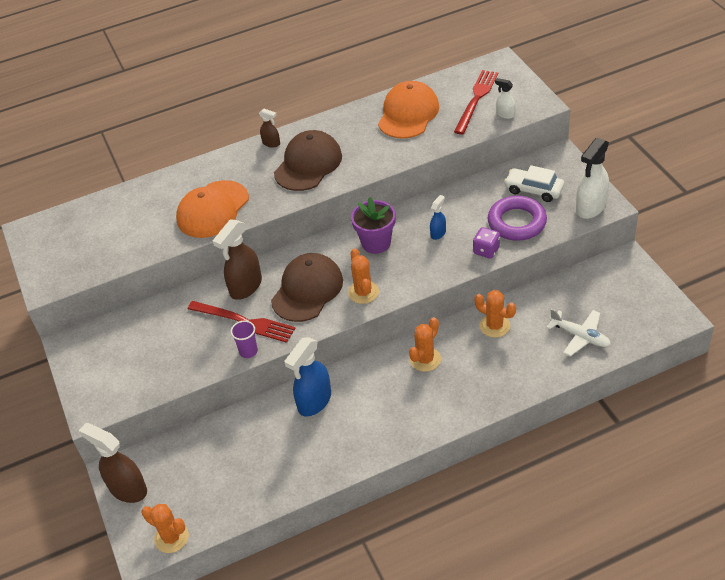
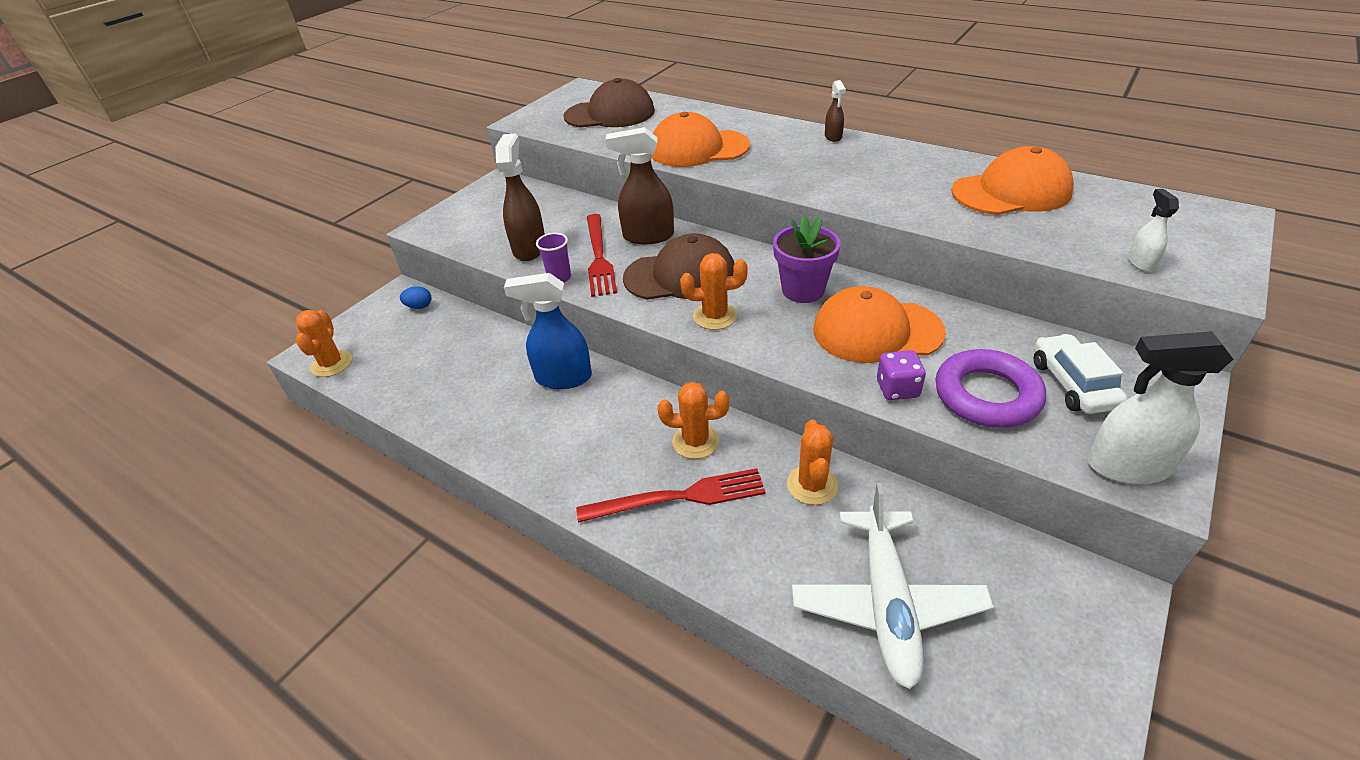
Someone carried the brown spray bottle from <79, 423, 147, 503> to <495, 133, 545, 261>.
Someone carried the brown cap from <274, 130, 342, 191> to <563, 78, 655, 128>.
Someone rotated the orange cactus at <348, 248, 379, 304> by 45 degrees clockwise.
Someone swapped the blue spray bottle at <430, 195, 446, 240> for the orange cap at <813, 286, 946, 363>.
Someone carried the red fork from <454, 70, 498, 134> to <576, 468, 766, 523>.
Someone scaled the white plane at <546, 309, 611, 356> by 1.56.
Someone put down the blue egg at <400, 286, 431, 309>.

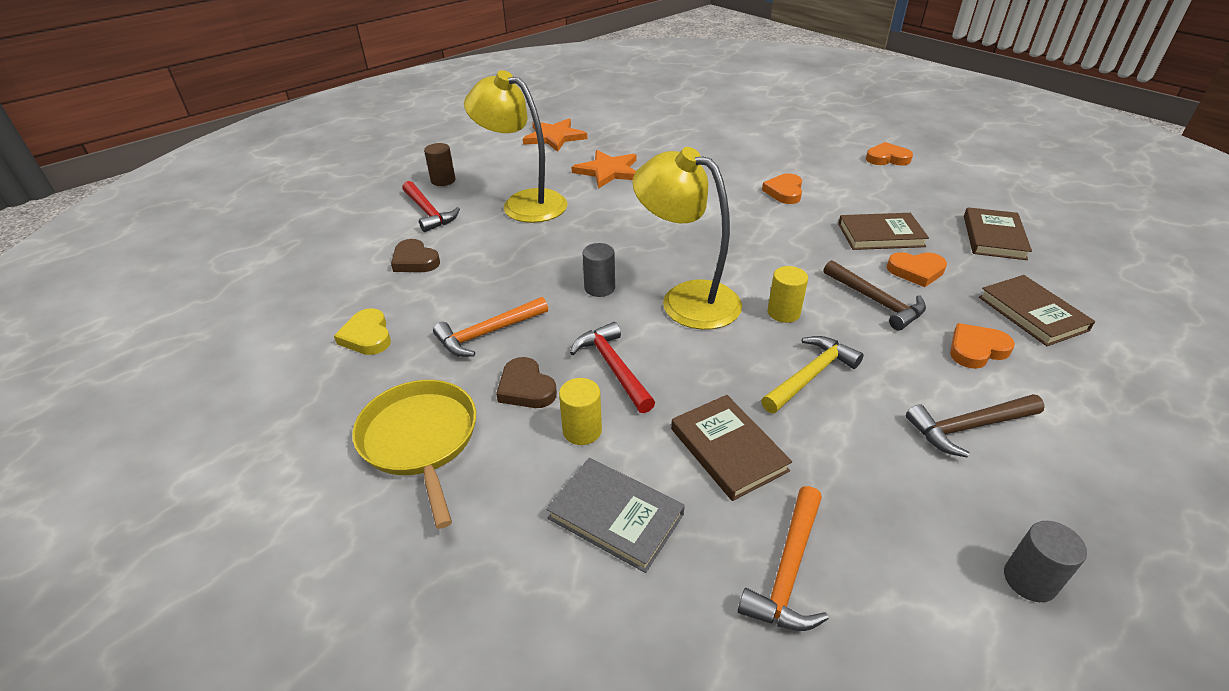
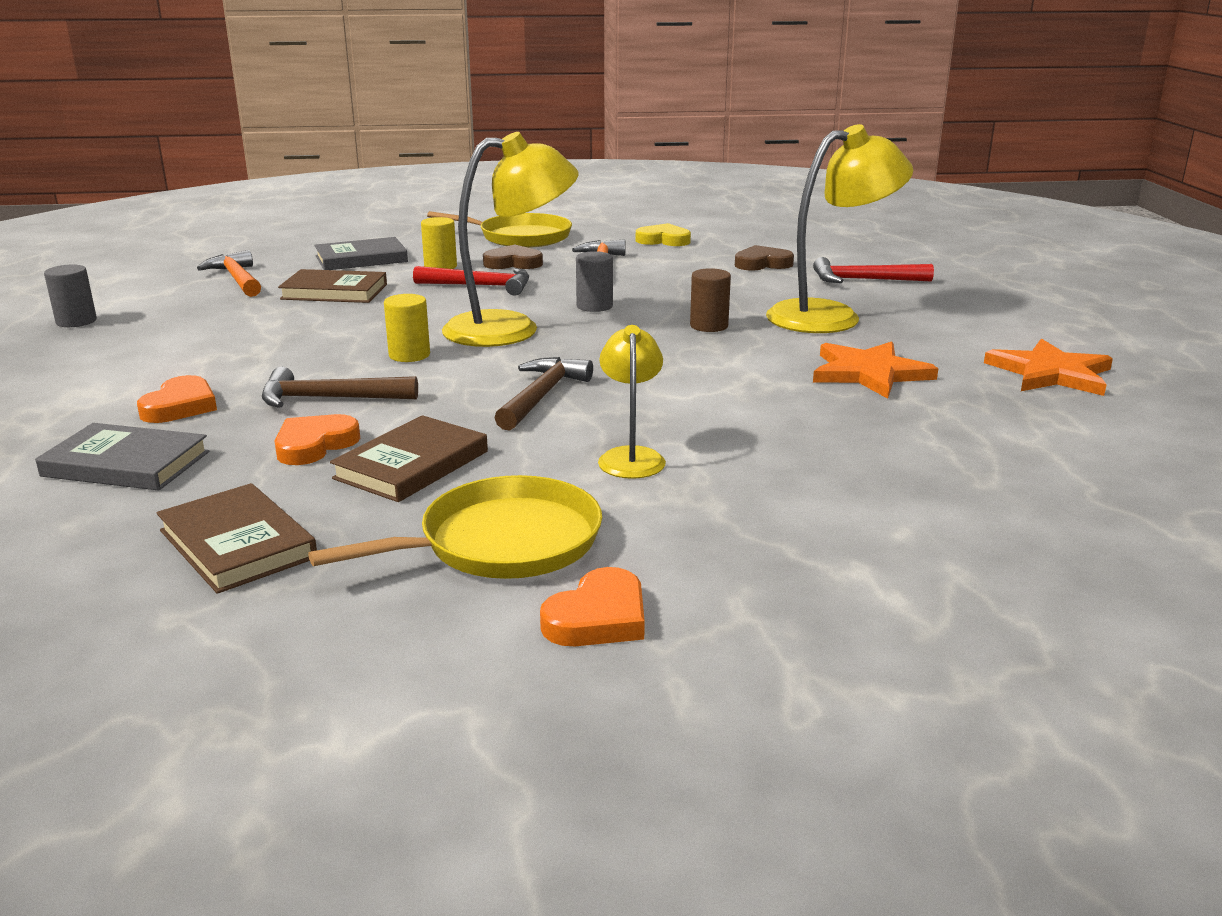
Someone carried the brown cylinder from <424, 143, 455, 186> to <690, 268, 731, 332>.
Someone took away the yellow hammer at <761, 336, 864, 413>.
Someone swapped the orange heart at <762, 174, 802, 204> for the yellow lamp at <598, 325, 666, 479>.
Someone carried the brown hammer from <906, 394, 1045, 457> to <494, 357, 593, 431>.
Someone repainted the brown book at <979, 275, 1095, 346>, which became the grey book at <35, 423, 209, 491>.
Someone put down the yellow pan at <308, 475, 602, 579>.

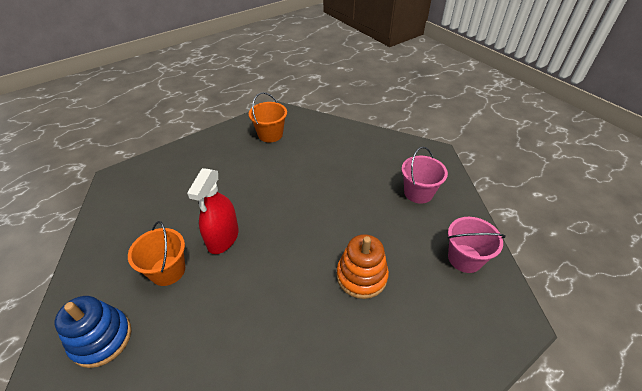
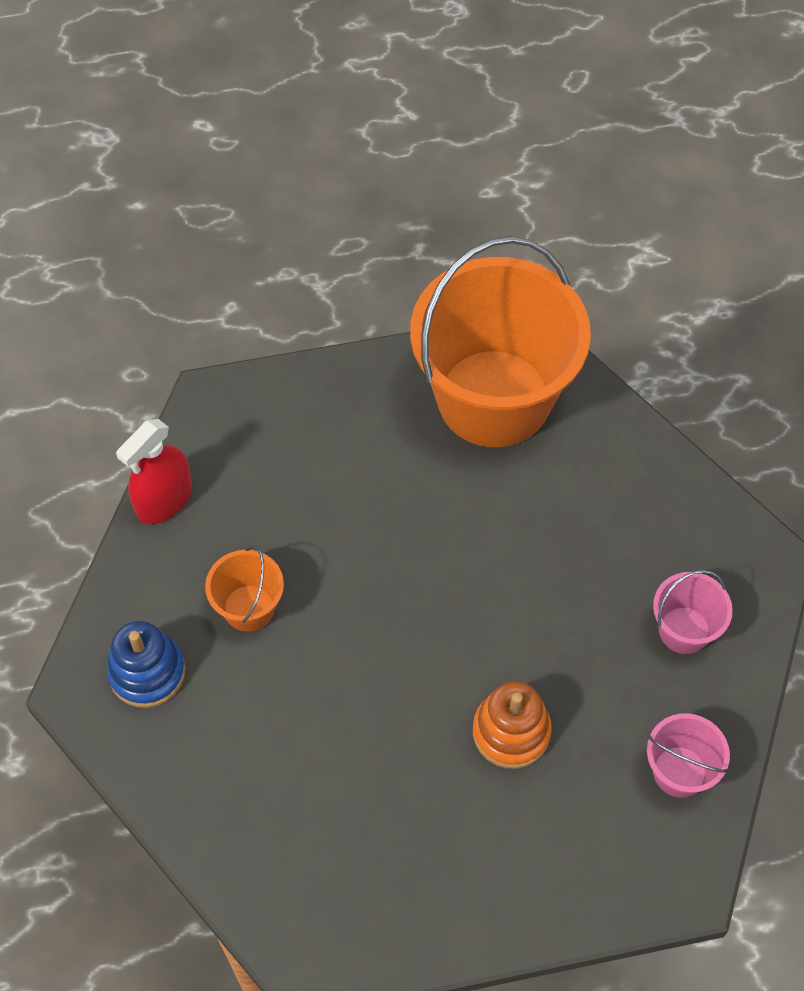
Someone carried the red spray bottle from <187, 168, 239, 254> to <116, 419, 192, 524>.
Someone scaled the orange bucket at <249, 92, 287, 142> by 2.38.

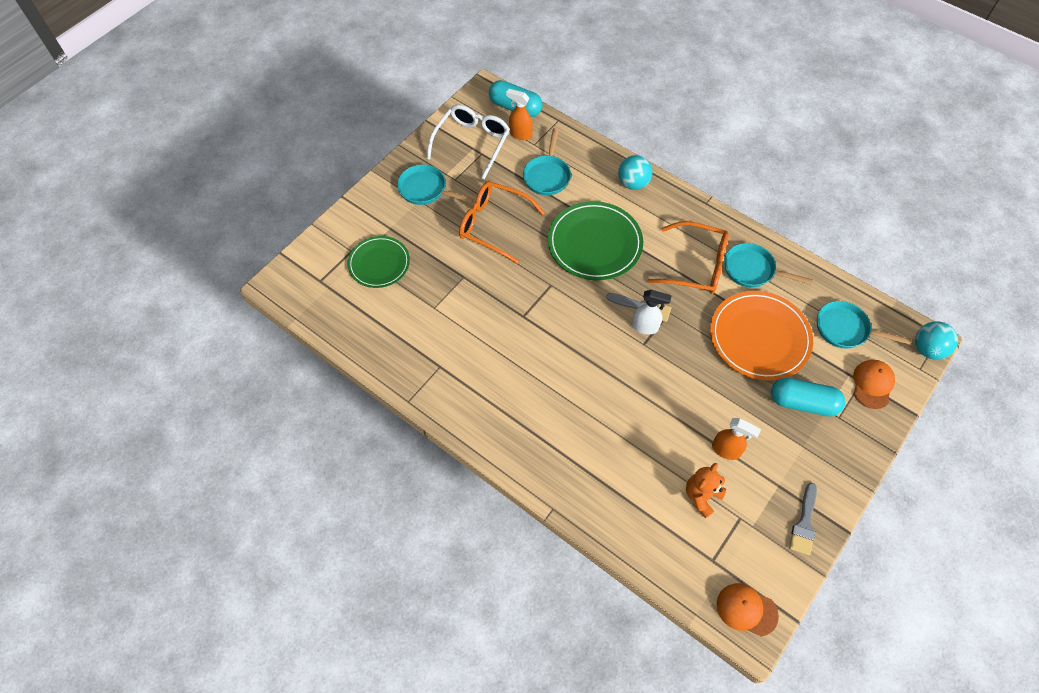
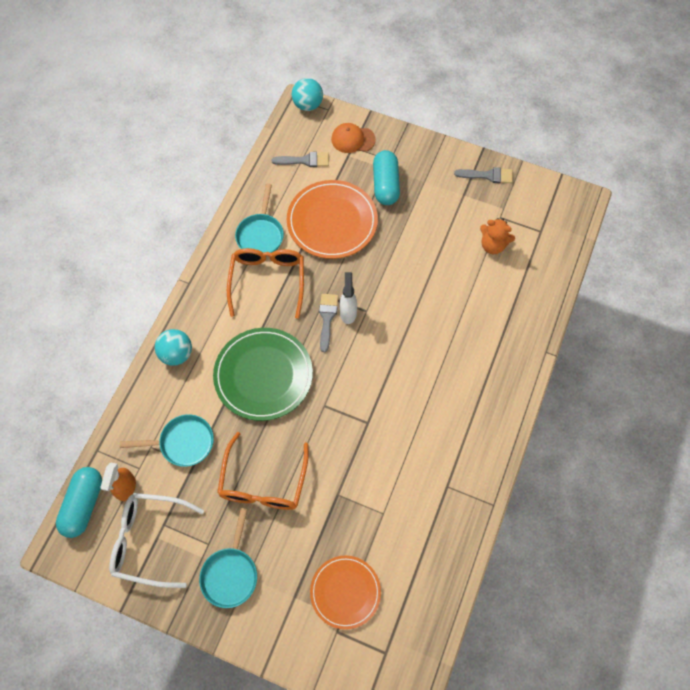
Someone repainted the green plate at <348, 236, 410, 288>, which became the orange plate at <310, 555, 381, 630>.
Someone took away the orange spray bottle at <712, 418, 761, 460>.
Someone took away the orange cap at <717, 583, 779, 637>.
Someone swapped the turquoise pan at <817, 301, 911, 349> for the grey brush at <272, 152, 329, 167>.

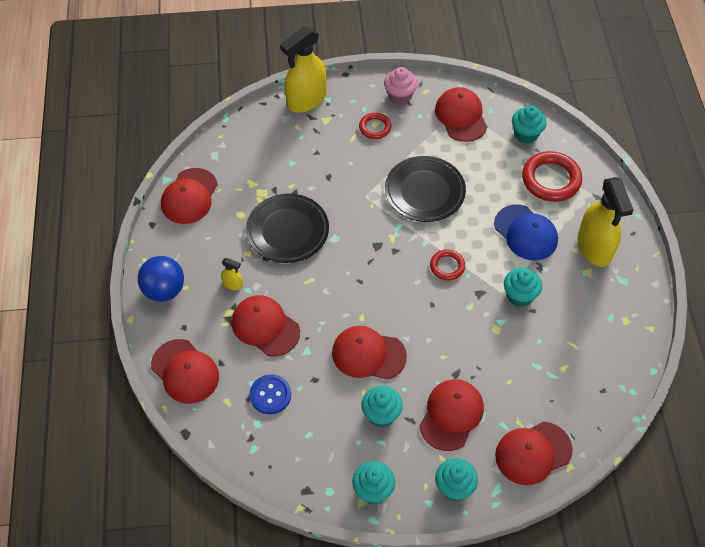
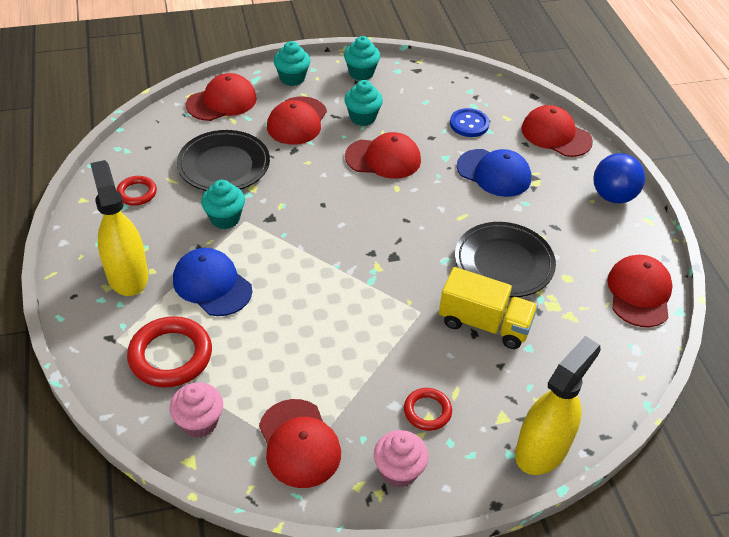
Someone took away the yellow spray bottle at <221, 258, 243, 290>.
Someone repainted the red cap at <232, 295, 300, 357>, which became the blue cap at <457, 149, 531, 197>.
Someone carried the black plate from <385, 156, 466, 222> to <177, 130, 270, 191>.
Someone carried the red ring from <430, 249, 465, 280> to <116, 176, 157, 206>.
Someone repainted the turquoise cupcake at <512, 105, 547, 143>, which became the pink cupcake at <170, 382, 223, 438>.
Someone put down the yellow truck at <439, 267, 538, 349>.

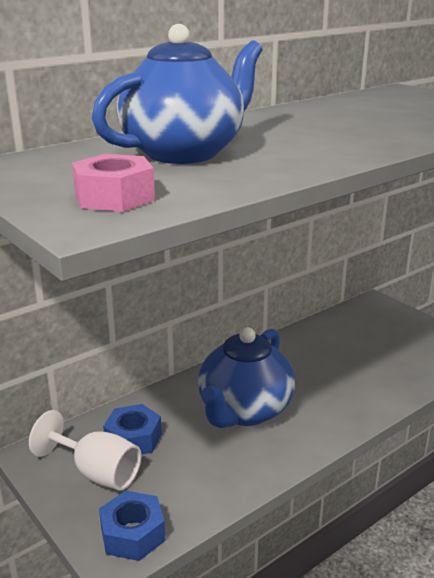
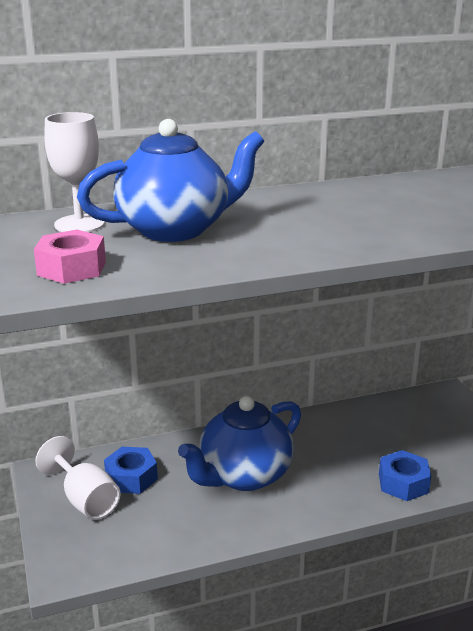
Someone carried the blue nut from <99, 491, 166, 561> to <379, 450, 431, 501>.
Someone put down the white goblet at <44, 112, 105, 232>.

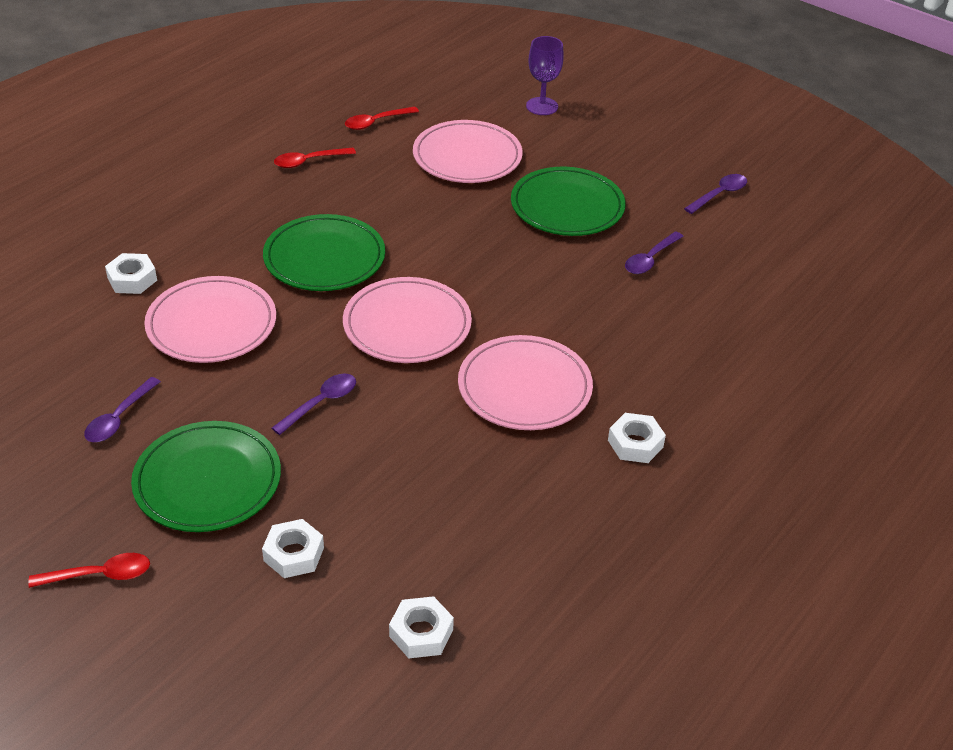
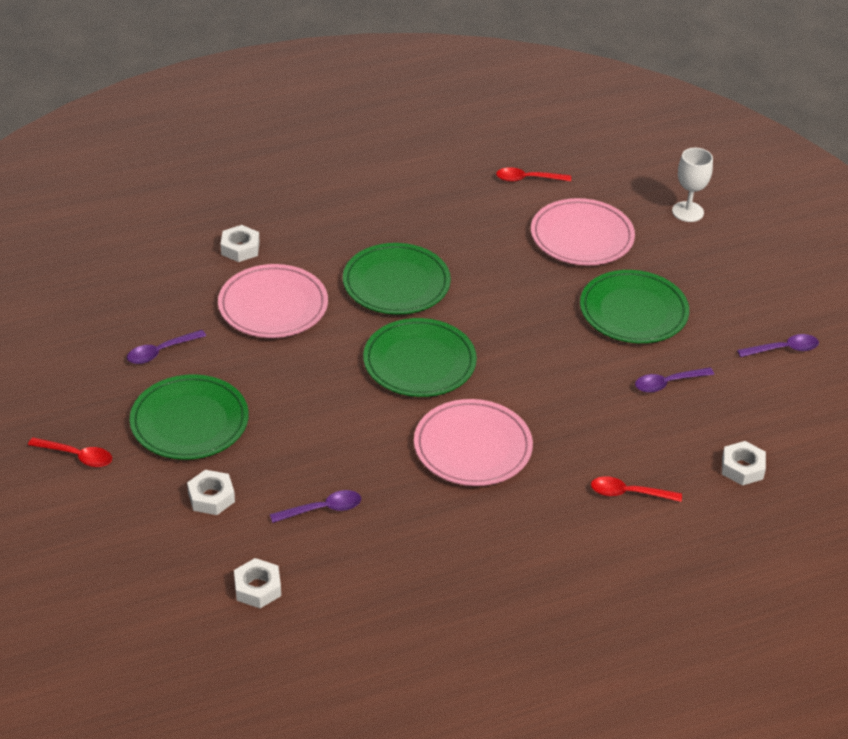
Someone carried the purple spoon from <272, 373, 356, 435> to <270, 490, 361, 523>.
Someone carried the red spoon from <274, 147, 356, 168> to <591, 476, 682, 502>.
Someone repainted the pink plate at <343, 277, 472, 363>, which became the green plate at <363, 318, 477, 397>.
Someone repainted the purple goblet at <526, 36, 564, 115>, which became the white goblet at <672, 148, 713, 222>.
Someone carried the white nut from <608, 413, 666, 463> to <722, 441, 766, 486>.

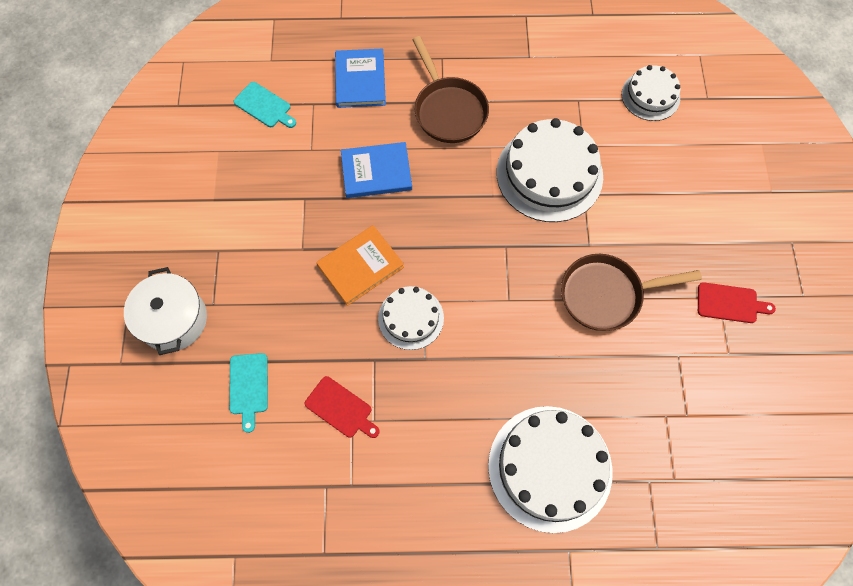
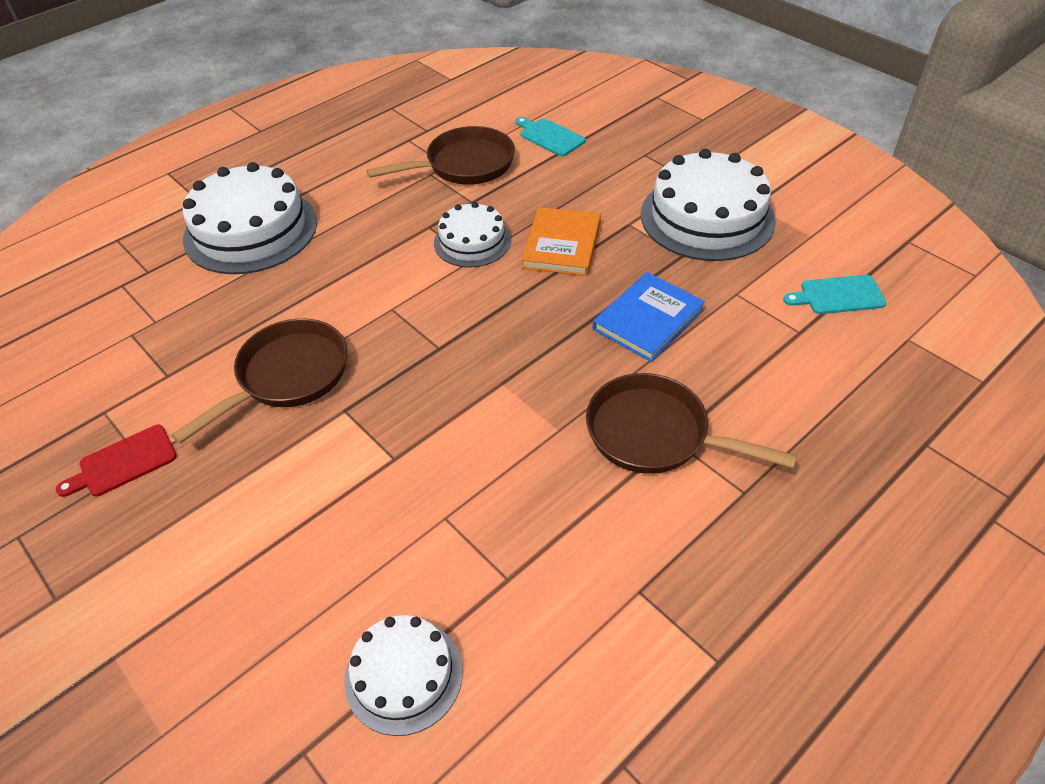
Someone took away the white pot at <124, 267, 207, 355>.
Someone swapped the red cutting board at <305, 376, 380, 438> for the brown pan at <366, 126, 515, 185>.
Someone took away the blue book at <335, 48, 386, 108>.
Someone carried the white cake from <496, 118, 603, 222> to <641, 149, 776, 261>.

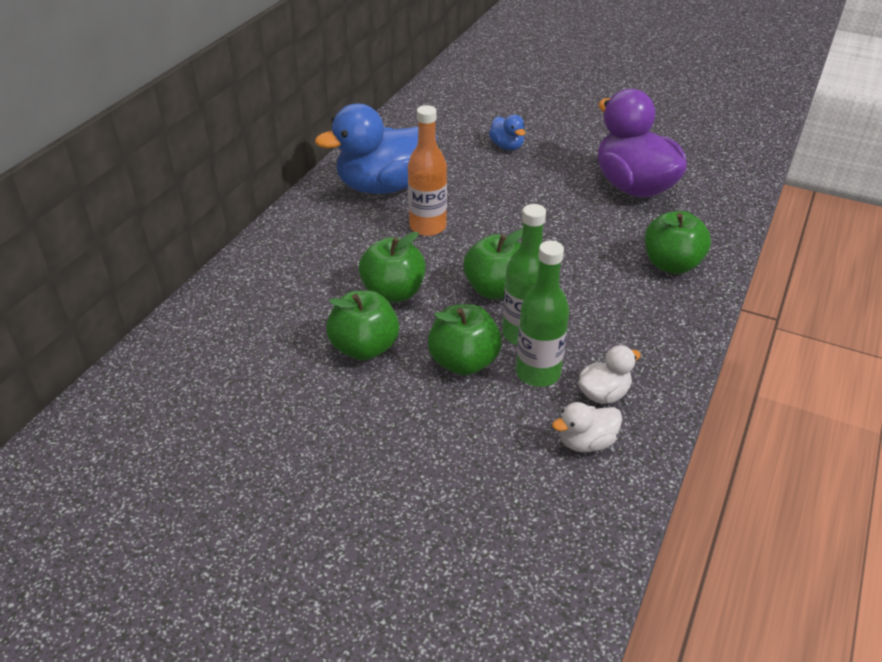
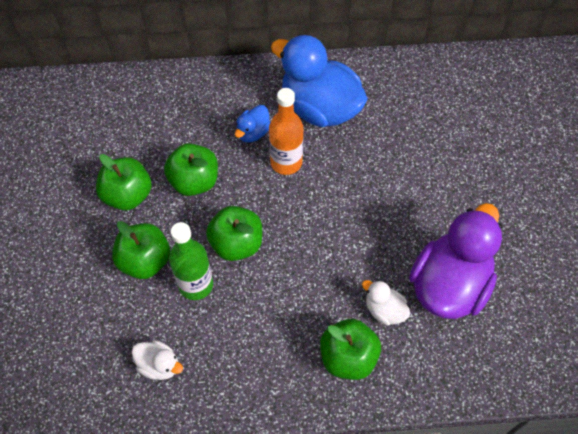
Someone carried the blue duck from <489, 115, 526, 150> to <235, 105, 270, 143>.
Someone took away the green bottle at <516, 241, 569, 387>.
Someone carried the white duck from <552, 402, 622, 452> to <362, 280, 410, 326>.

